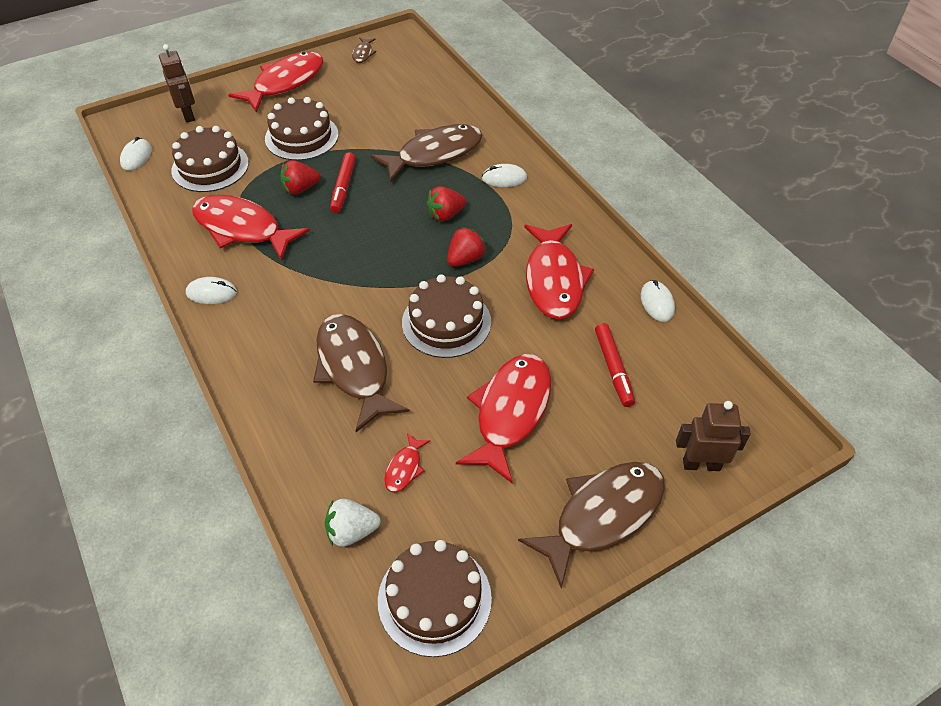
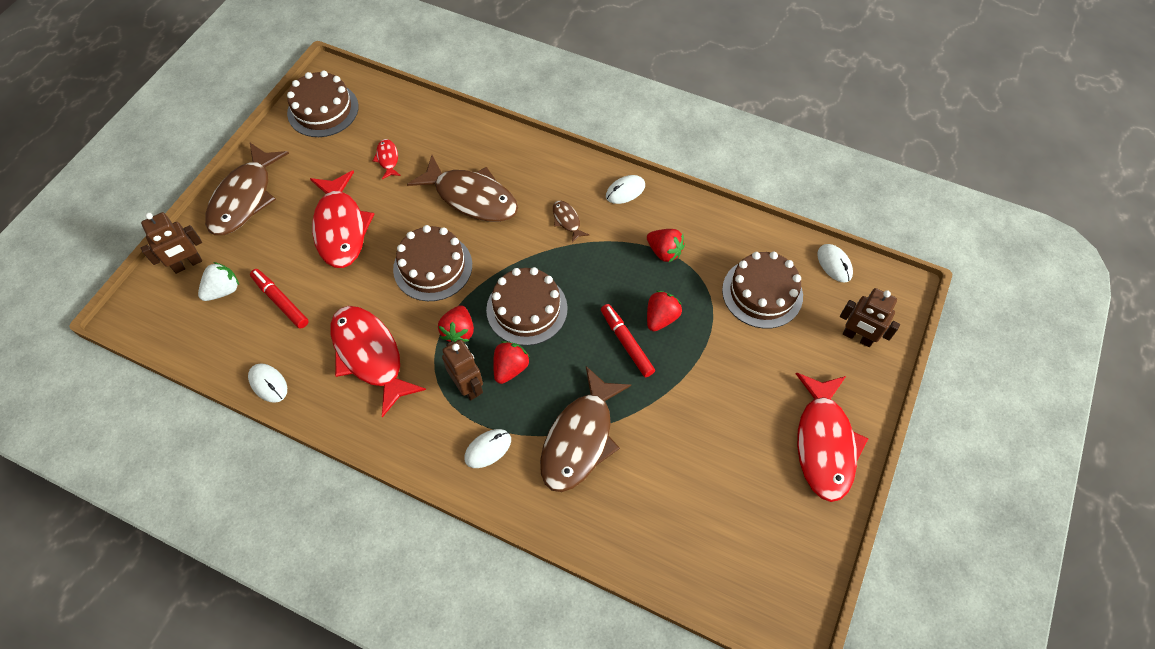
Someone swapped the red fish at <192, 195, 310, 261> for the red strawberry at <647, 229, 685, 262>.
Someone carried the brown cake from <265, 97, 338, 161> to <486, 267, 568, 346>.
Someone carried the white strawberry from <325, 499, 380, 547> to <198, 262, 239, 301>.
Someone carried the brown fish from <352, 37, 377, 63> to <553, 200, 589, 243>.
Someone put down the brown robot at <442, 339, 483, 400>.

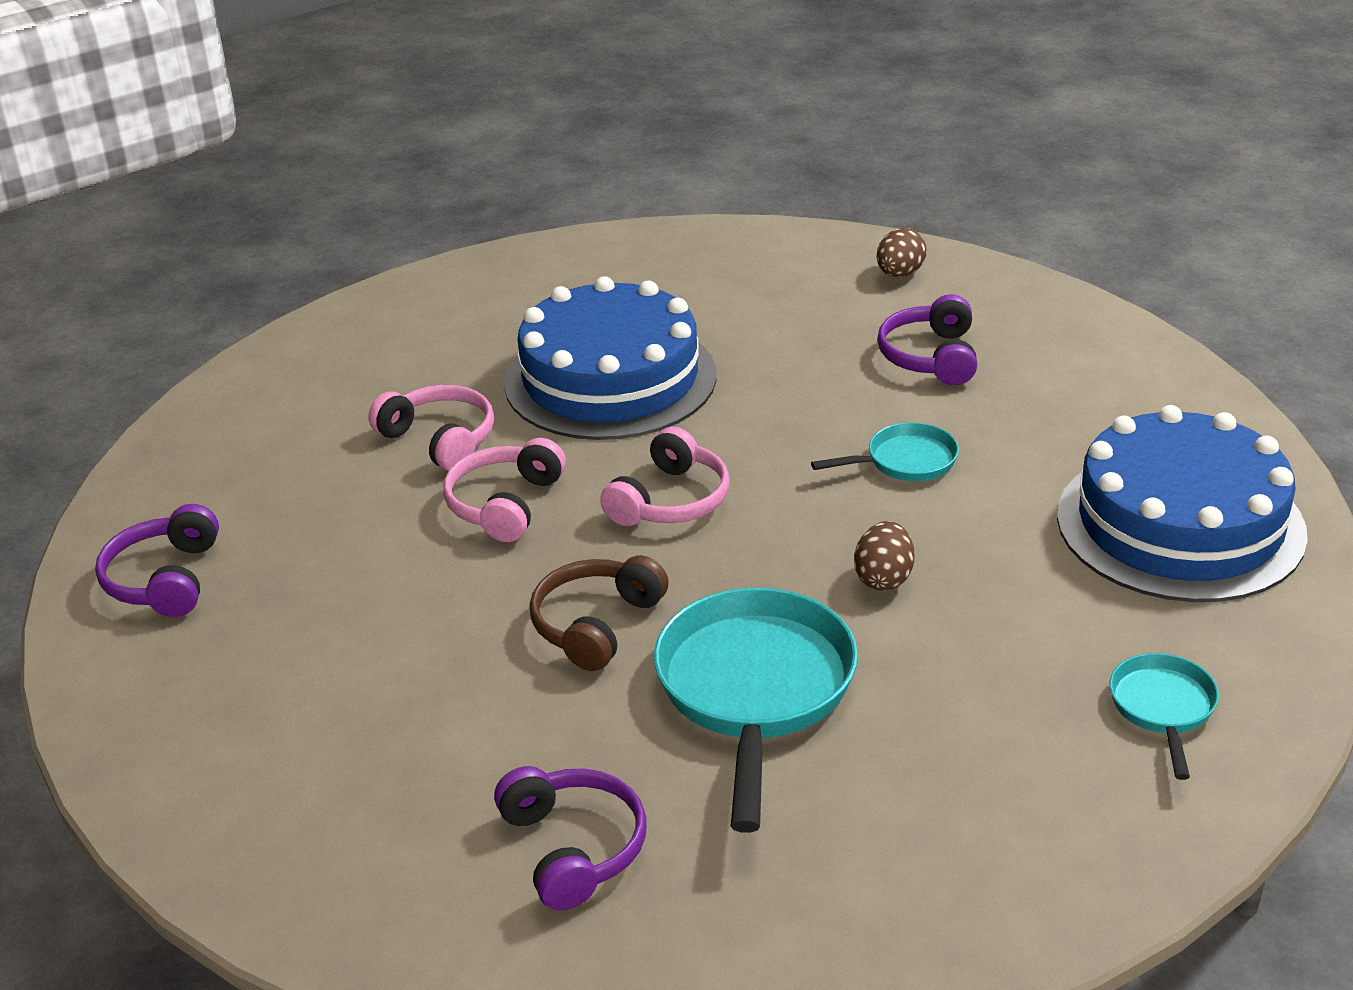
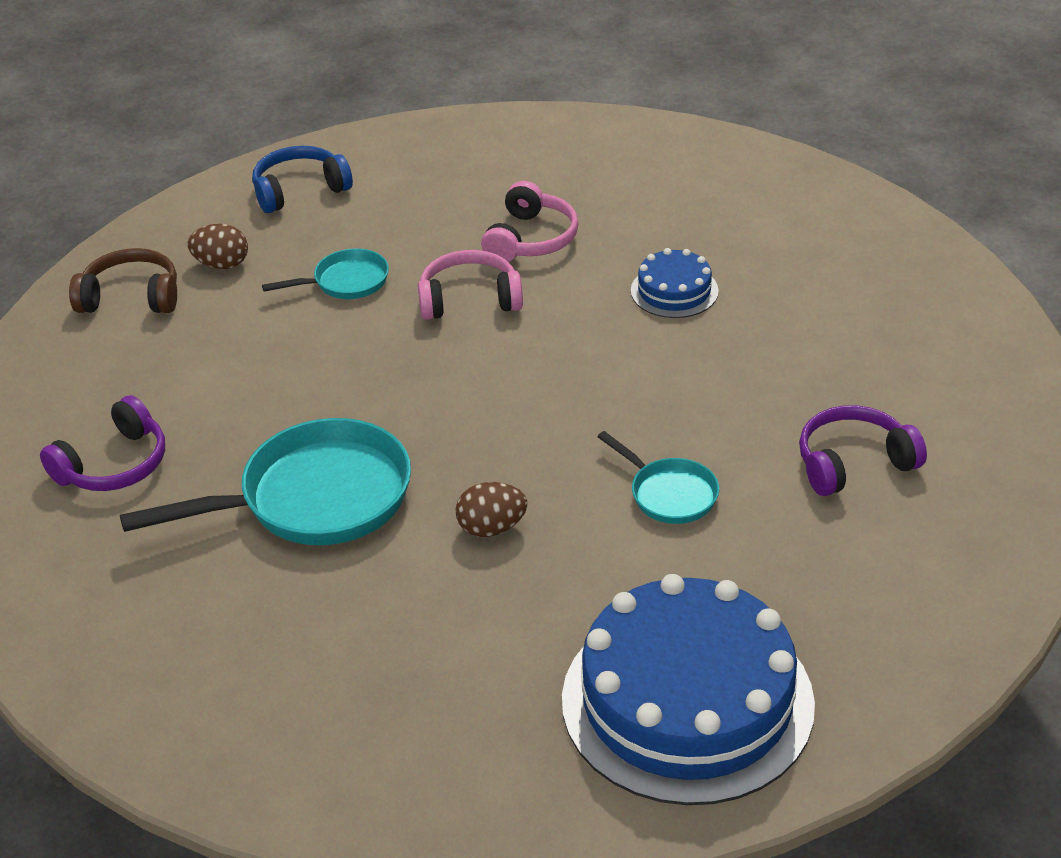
Someone repainted the purple headphones at <95, 504, 219, 617>, which became the blue headphones at <252, 146, 353, 213>.
Someone scaled the blue cake at <504, 276, 716, 440> by 0.45.
Someone carried the brown headphones from <529, 555, 669, 671> to <69, 248, 177, 313>.
Someone took away the pink headphones at <600, 427, 730, 526>.
Someone carried the brown egg from <877, 228, 927, 277> to <187, 224, 248, 269>.
Someone carried the turquoise pan from <1109, 653, 1219, 780> to <262, 248, 389, 299>.

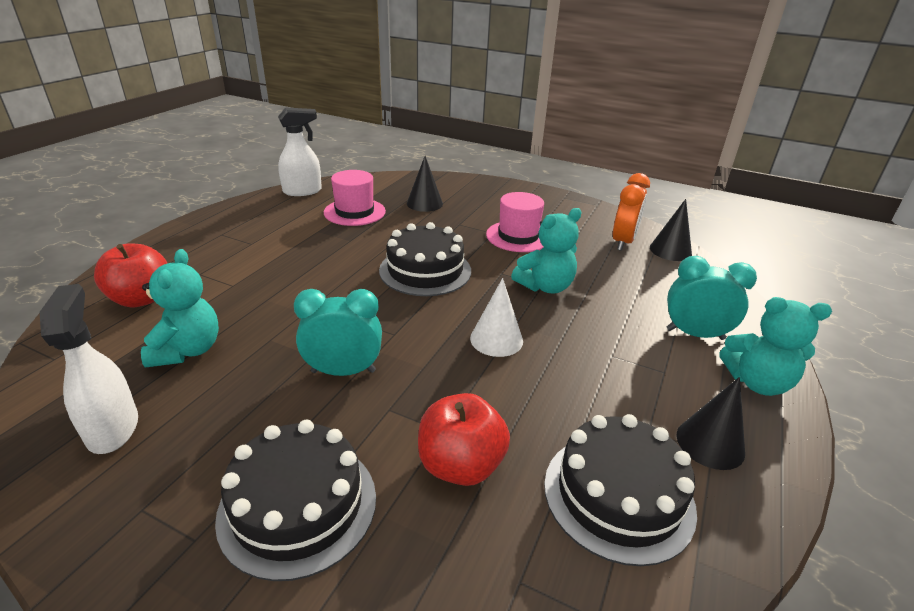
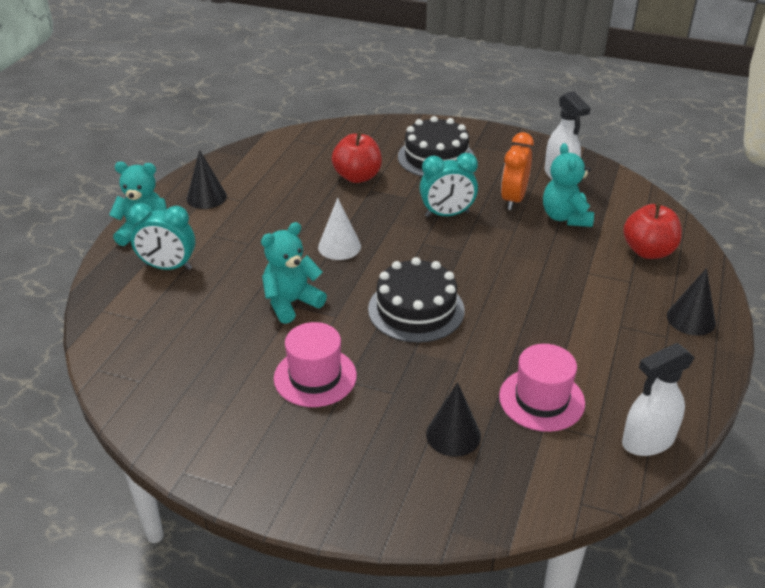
Someone took away the black cake at <544, 414, 697, 566>.
Someone carried the orange clock from <613, 173, 650, 251> to <501, 132, 534, 210>.
Someone carried the black cone from <650, 199, 692, 261> to <667, 268, 716, 336>.

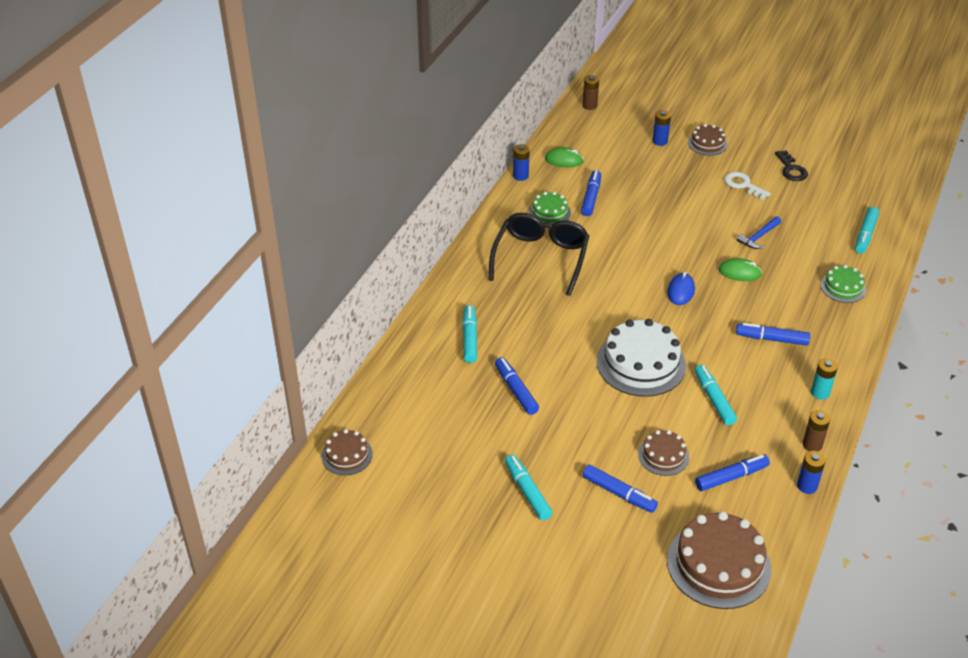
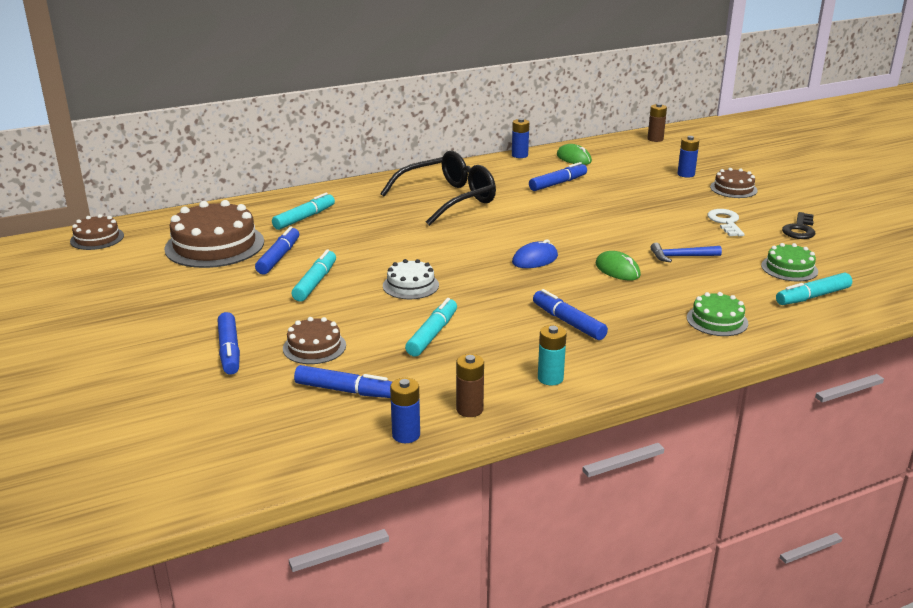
Someone carried the turquoise marker from <505, 455, 552, 520> to <292, 249, 336, 302>.
Someone carried the green cake from <529, 192, 571, 224> to <761, 243, 818, 282>.
Someone scaled the white cake at <597, 319, 686, 397> by 0.53.
Someone carried the brown cake from <667, 511, 771, 609> to <164, 200, 264, 268>.

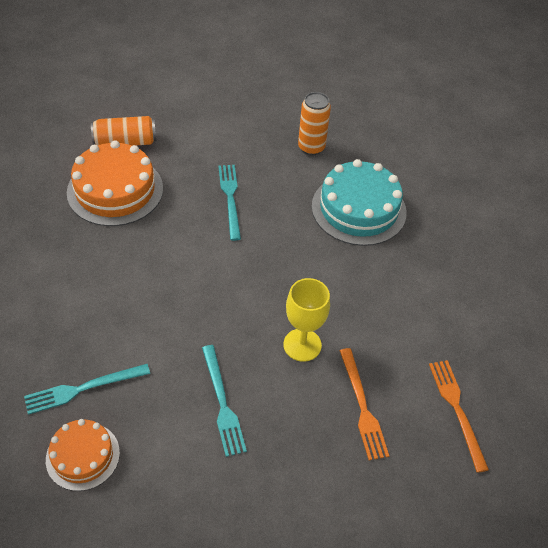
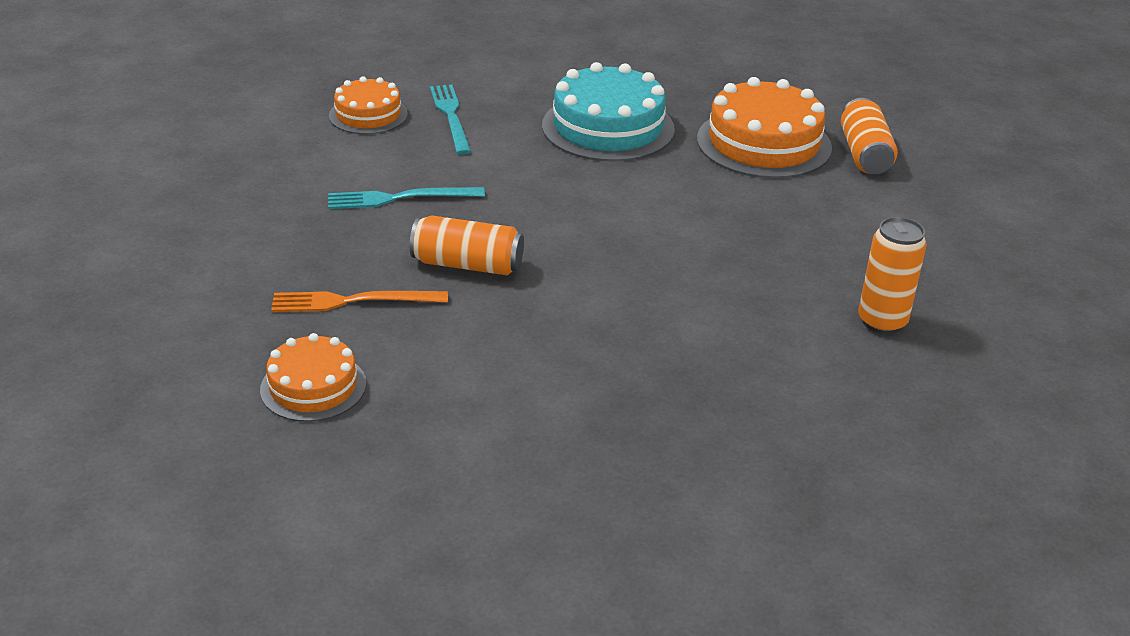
Someone took away the turquoise fork at <218, 165, 241, 241>.
Someone swapped the yellow goblet at <283, 278, 330, 362> for the orange can at <410, 215, 524, 275>.
Someone carried the turquoise cake from <312, 159, 407, 246> to <542, 62, 675, 162>.
Someone swapped the orange fork at <429, 360, 489, 473> for the orange cake at <260, 333, 366, 422>.

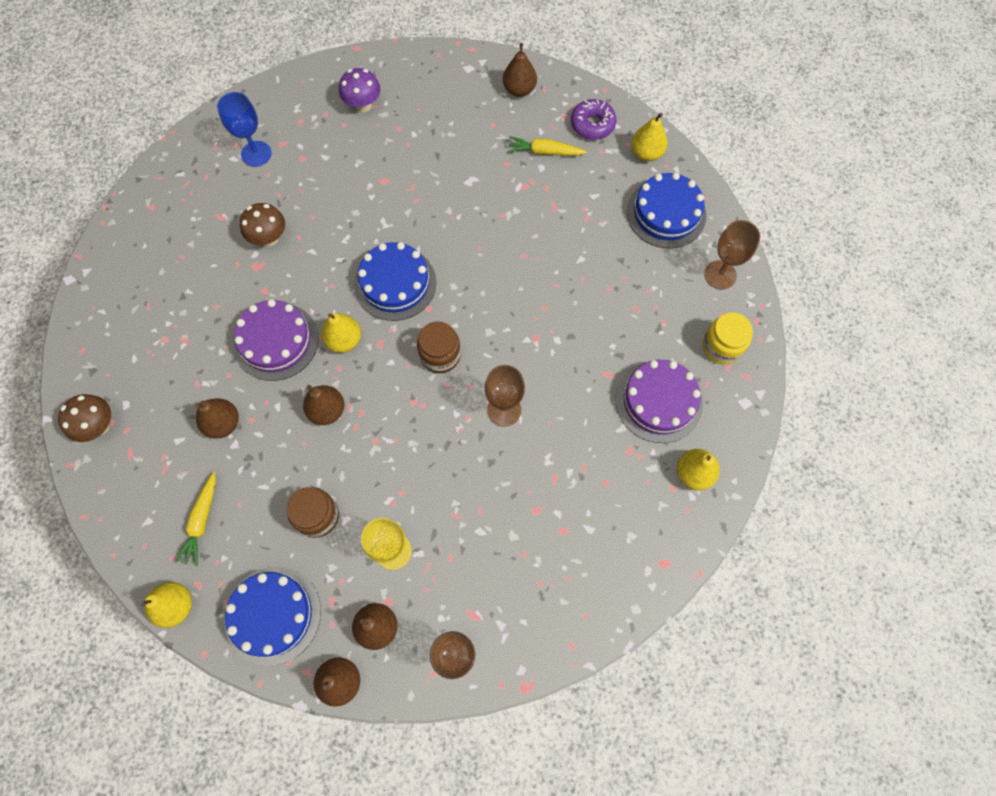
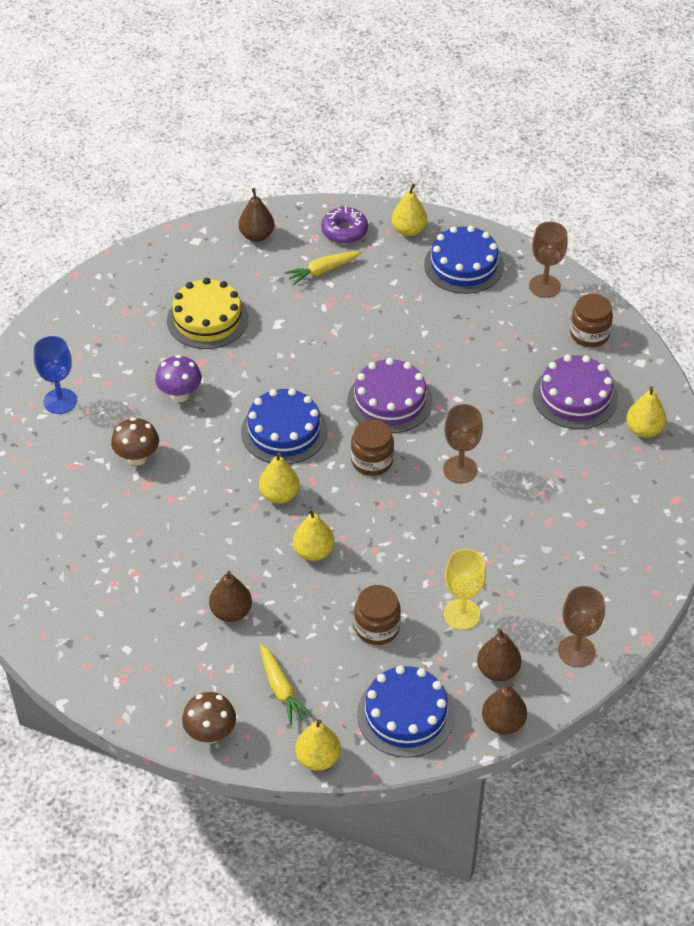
Someone carried the brown mushroom from <58, 394, 111, 442> to <182, 692, 236, 744>.
Someone carried the purple cake from <233, 299, 319, 381> to <348, 358, 433, 433>.
Someone repainted the brown pear at <303, 385, 344, 425>, which became the yellow pear at <293, 508, 335, 561>.
Someone carried the purple mushroom from <339, 68, 380, 113> to <155, 355, 202, 402>.
Someone repainted the yellow jar at <702, 313, 753, 364>, which became the brown jar at <570, 294, 613, 347>.
Someone put down the yellow cake at <167, 278, 249, 349>.

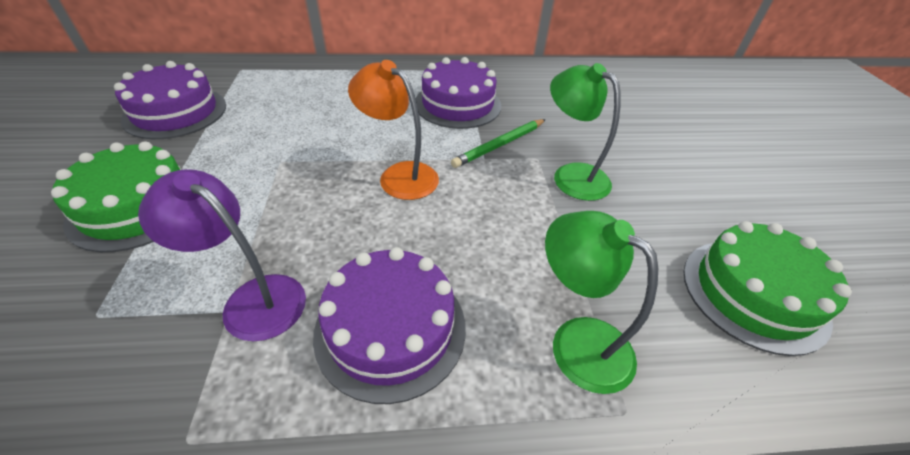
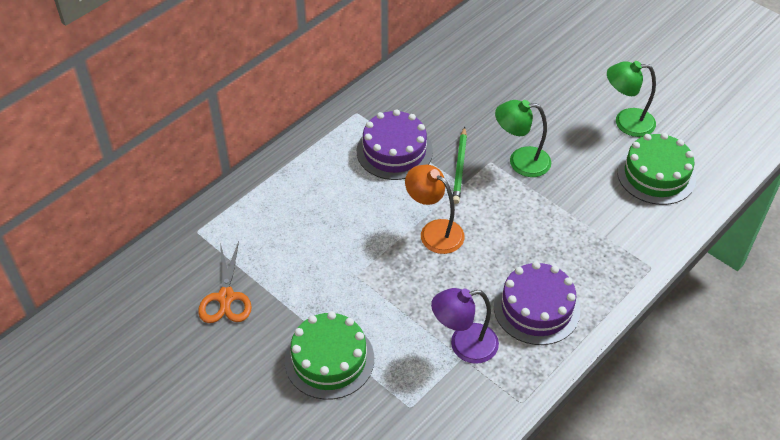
Someone swapped the purple cake at <114, 61, 226, 139> for the orange scissors at <198, 241, 252, 323>.
Someone rotated the orange lamp at <348, 60, 439, 200> by 45 degrees clockwise.
Someone carried the green lamp from <545, 211, 658, 394> to <607, 61, 656, 137>.

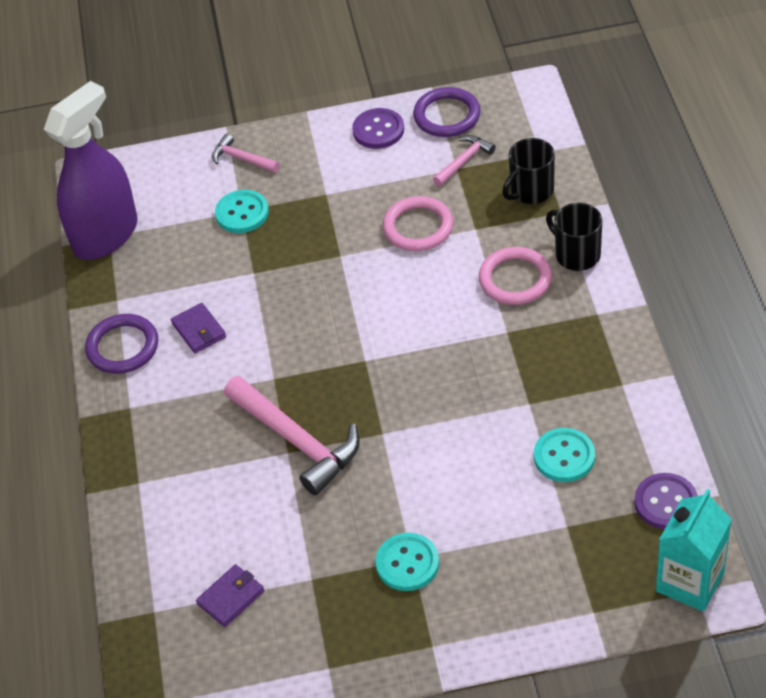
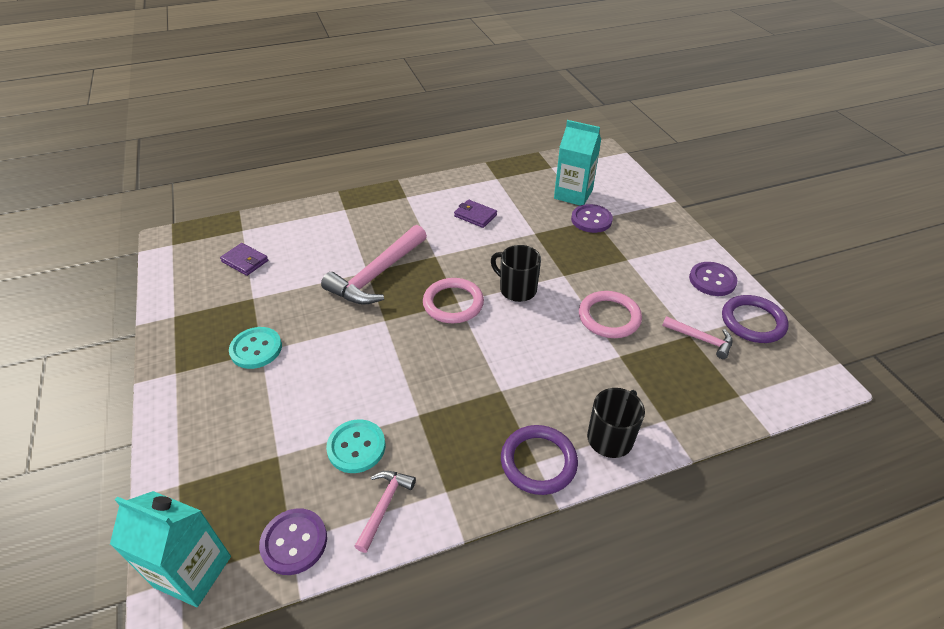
Someone took away the purple spray bottle at <44, 81, 138, 260>.
Someone carried the purple ring from <85, 314, 158, 374> to <501, 425, 578, 495>.
Someone rotated the purple wallet at <171, 303, 226, 353> by 75 degrees clockwise.
Someone carried the pink hammer from <212, 134, 279, 173> to <354, 471, 416, 553>.
Someone repainted the turquoise button at <215, 190, 269, 233>, which became the purple button at <571, 204, 613, 233>.
Someone carried the pink ring from <479, 247, 552, 305> to <423, 278, 484, 323>.
Someone carried the black mug from <502, 138, 555, 204> to <491, 245, 541, 302>.
Someone put down the turquoise carton at <554, 120, 601, 206>.

